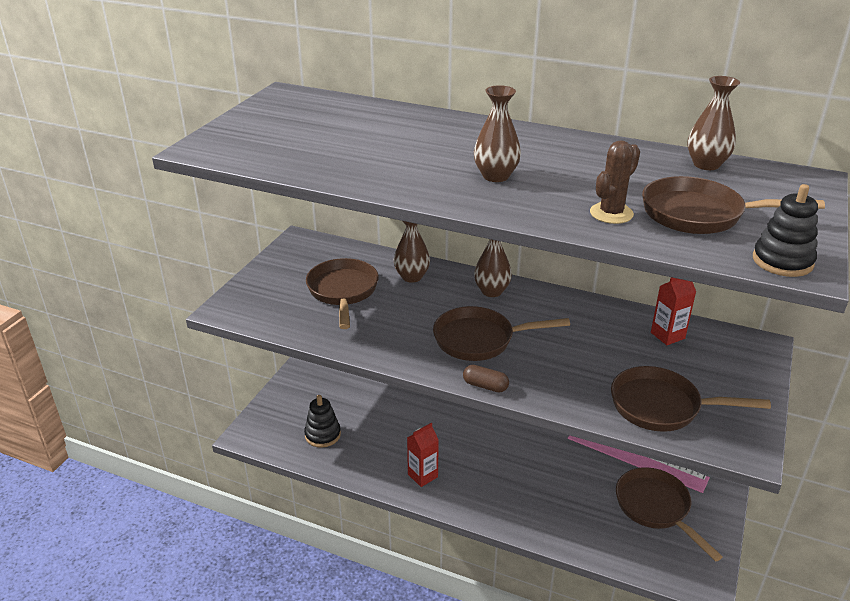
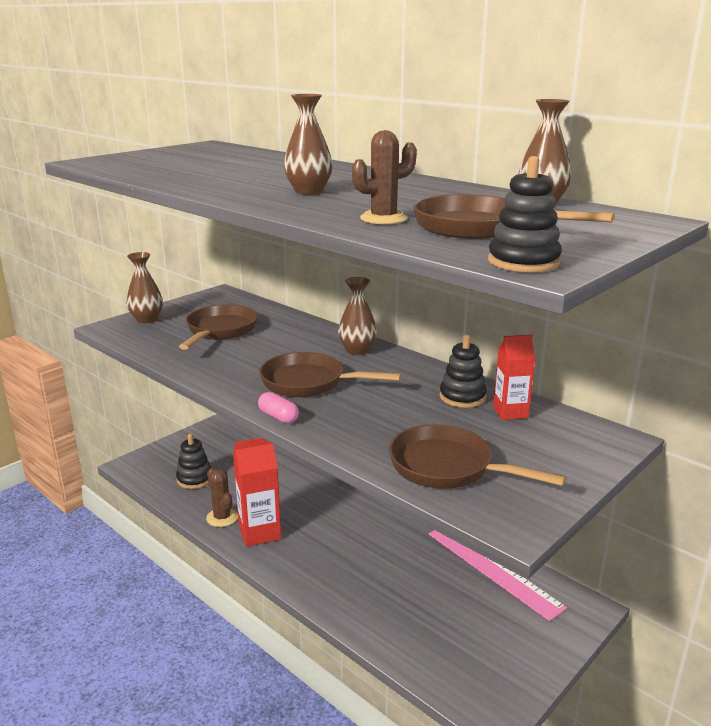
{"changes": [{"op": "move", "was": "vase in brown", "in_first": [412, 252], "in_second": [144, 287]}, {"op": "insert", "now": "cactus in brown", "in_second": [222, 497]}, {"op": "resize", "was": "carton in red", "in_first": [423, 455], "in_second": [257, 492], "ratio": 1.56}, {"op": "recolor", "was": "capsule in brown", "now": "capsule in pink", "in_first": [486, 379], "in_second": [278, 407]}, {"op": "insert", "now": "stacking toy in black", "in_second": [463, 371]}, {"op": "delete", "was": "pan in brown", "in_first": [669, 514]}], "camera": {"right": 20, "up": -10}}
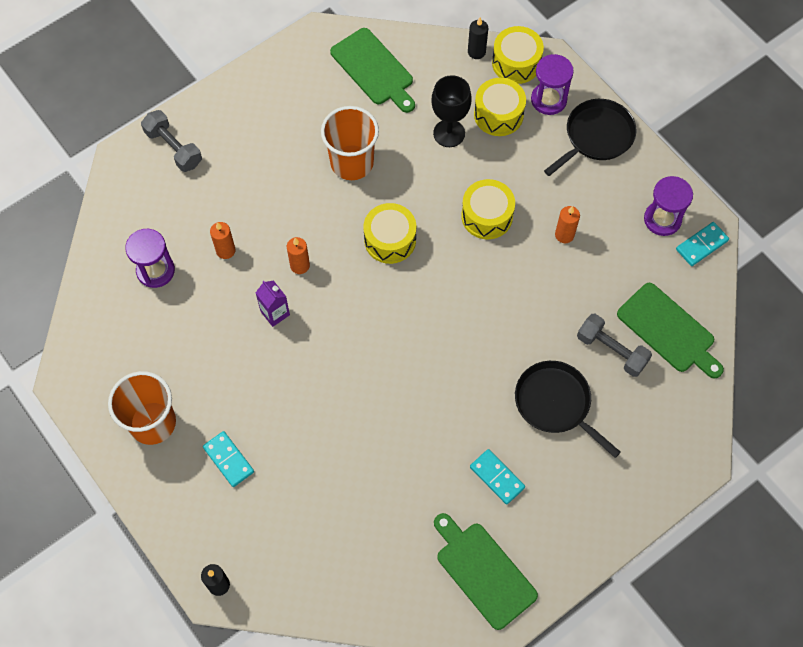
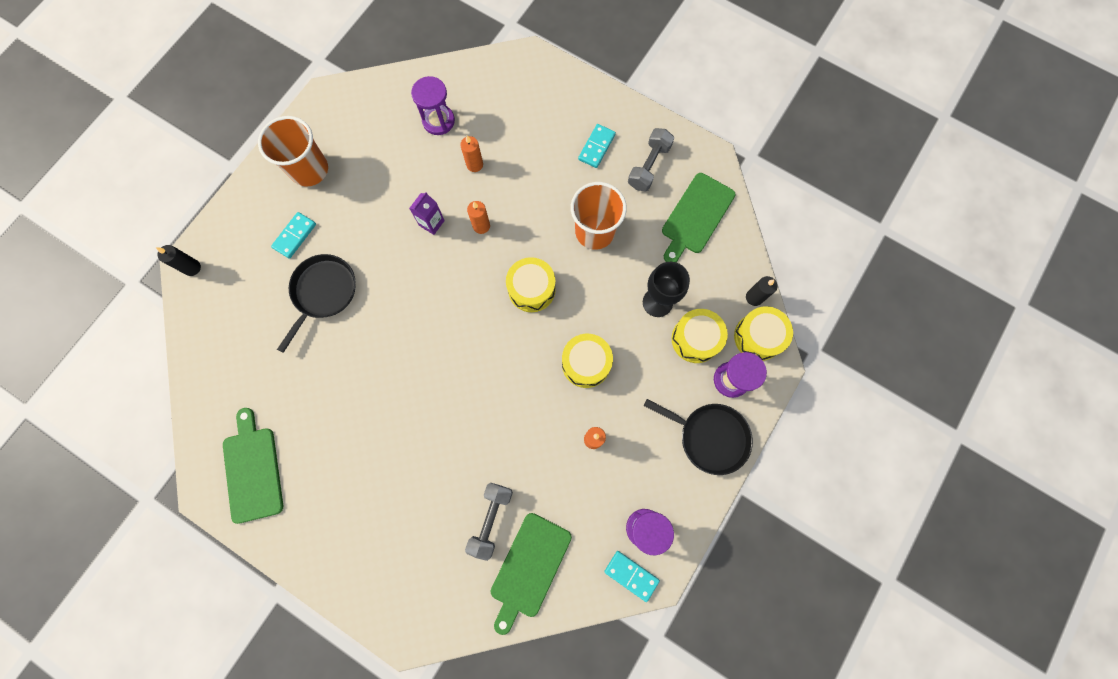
{"changes": [{"op": "rotate", "was": "cutting board in green", "in_first": [486, 571], "in_second": [253, 466], "clockwise": -45}, {"op": "move", "was": "pan in black", "in_first": [568, 409], "in_second": [316, 303]}, {"op": "move", "was": "domino in turquoise", "in_first": [497, 476], "in_second": [597, 146]}, {"op": "move", "was": "dumbbell in grey", "in_first": [171, 141], "in_second": [651, 160]}], "camera": {"right": 70, "up": 10}}
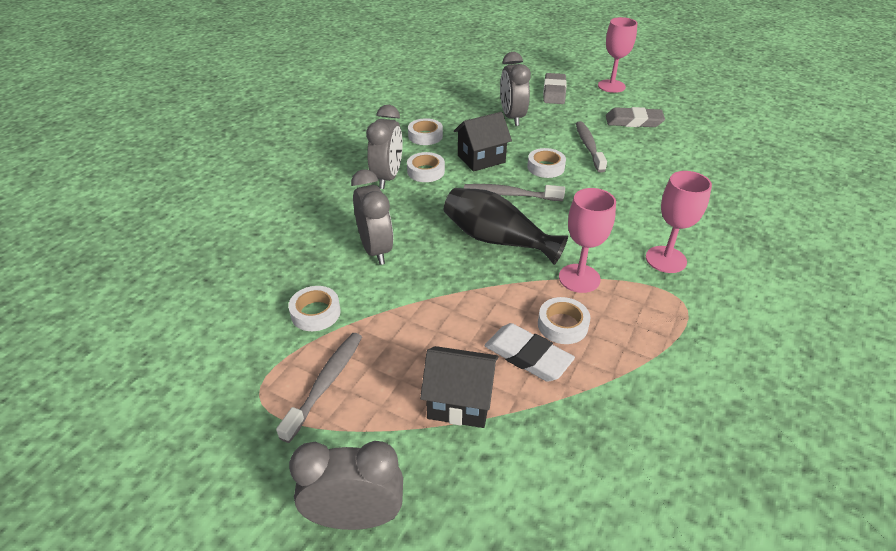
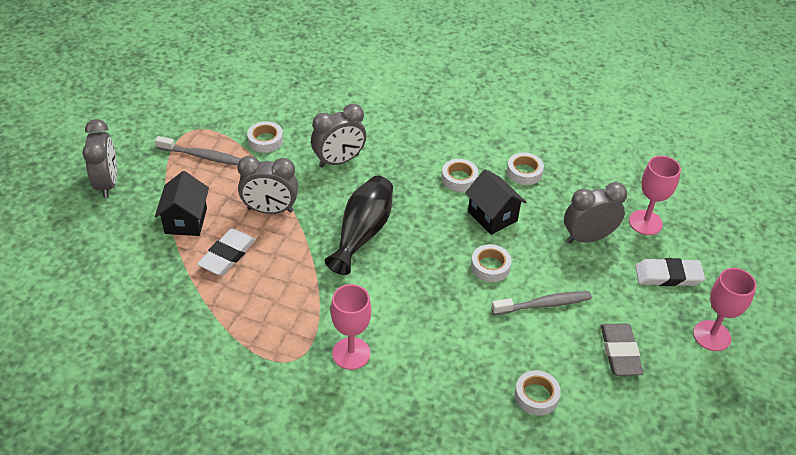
{"changes": [{"op": "move", "was": "clock in grey", "in_first": [384, 147], "in_second": [268, 185]}, {"op": "move", "was": "tape in white", "in_first": [564, 320], "in_second": [538, 393]}, {"op": "move", "was": "goblet in pink", "in_first": [587, 240], "in_second": [655, 195]}, {"op": "recolor", "was": "eraser in grey", "now": "eraser in white", "in_first": [555, 88], "in_second": [670, 272]}, {"op": "delete", "was": "toothbrush in grey", "in_first": [514, 192]}], "camera": {"right": 80, "up": 5}}
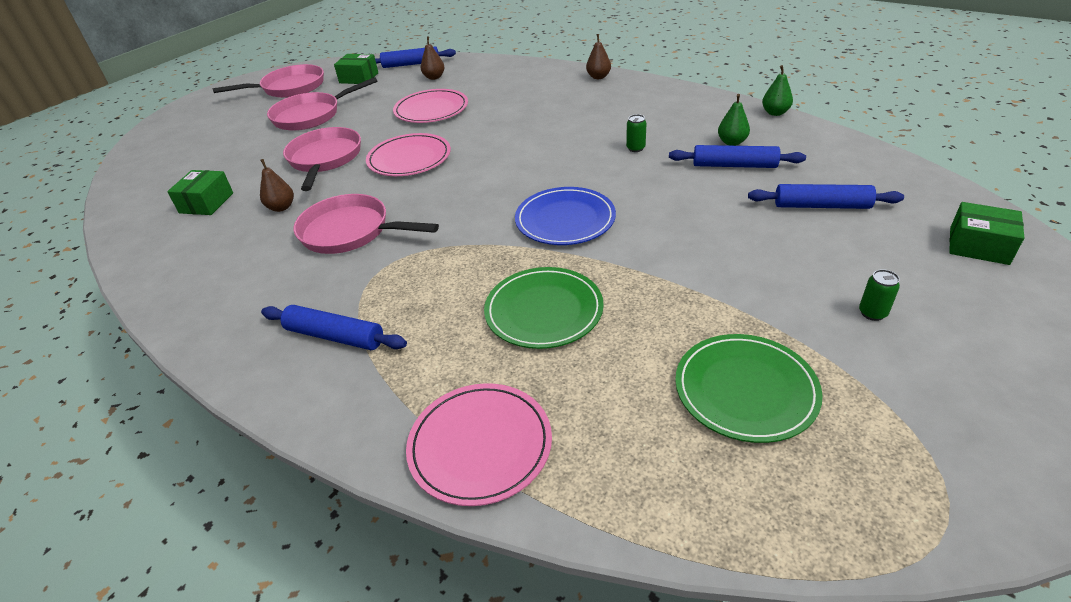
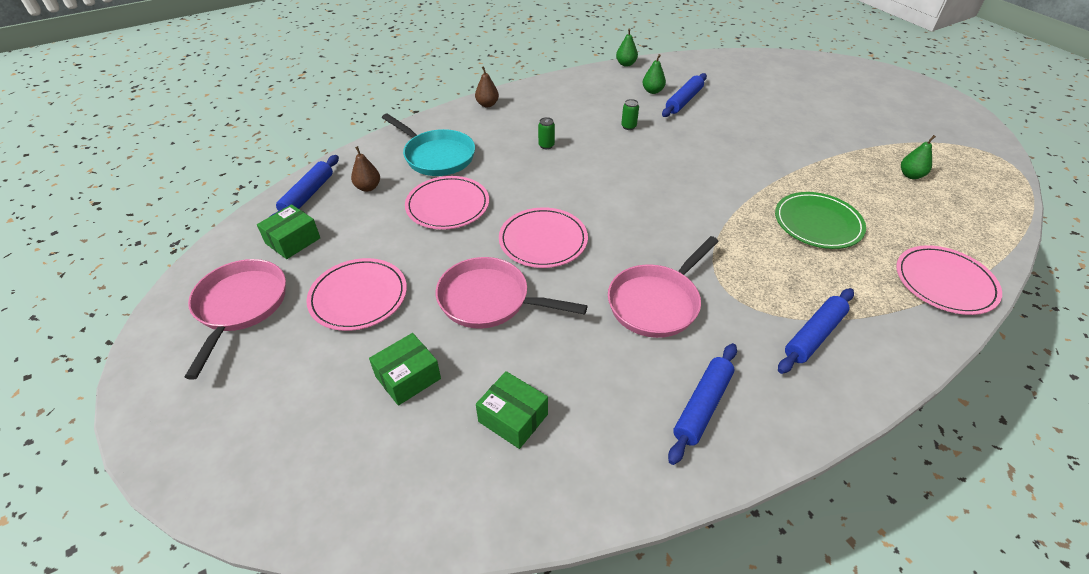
{"changes": [{"op": "replace", "was": "pan in pink", "now": "plate in pink", "in_first": [322, 104], "in_second": [356, 294]}, {"op": "move", "was": "box in green", "in_first": [987, 233], "in_second": [405, 369]}, {"op": "insert", "now": "pan in turquoise", "in_second": [428, 145]}, {"op": "move", "was": "can in green", "in_first": [879, 295], "in_second": [546, 133]}, {"op": "move", "was": "rolling pin in blue", "in_first": [826, 196], "in_second": [702, 404]}, {"op": "replace", "was": "plate in green", "now": "pear in green", "in_first": [749, 388], "in_second": [918, 157]}, {"op": "delete", "was": "pear in brown", "in_first": [277, 185]}, {"op": "delete", "was": "plate in blue", "in_first": [565, 216]}], "camera": {"right": -70, "up": 5}}
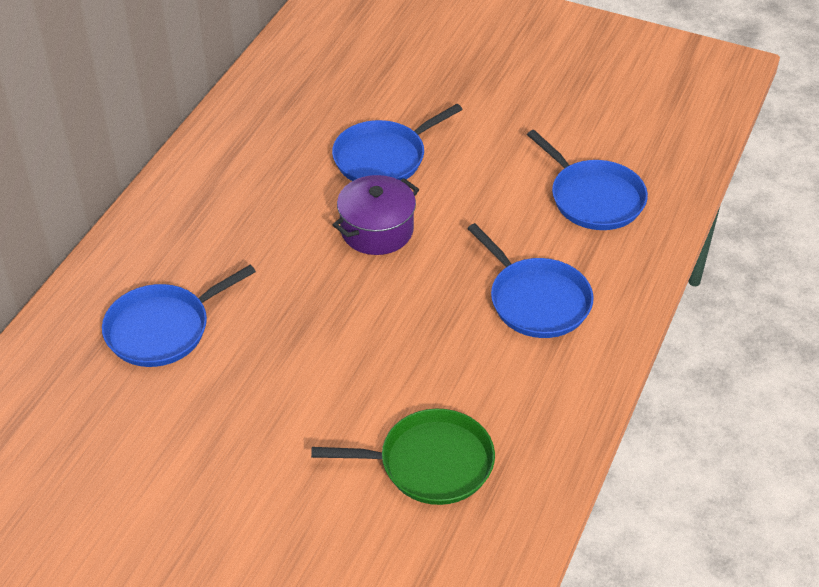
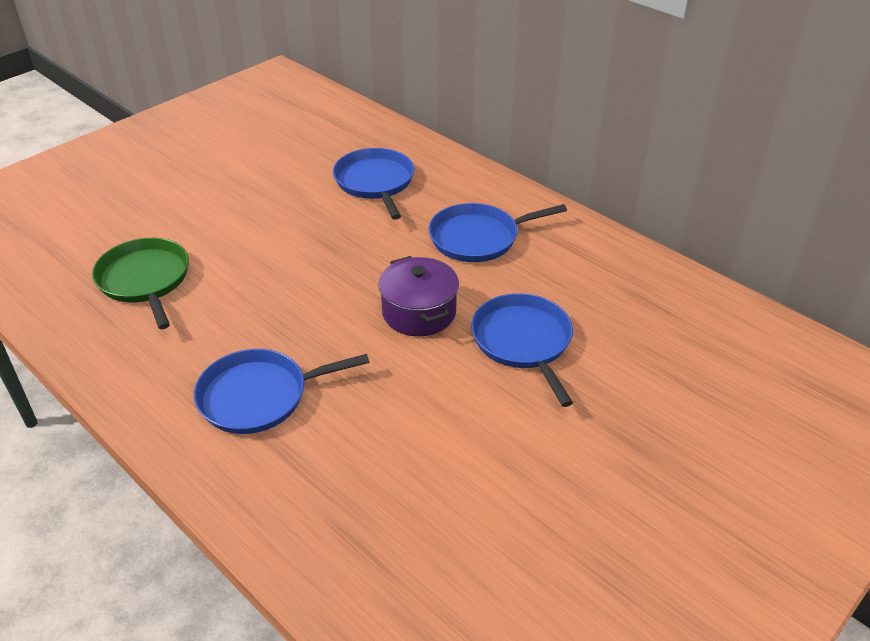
{"changes": [{"op": "rotate", "was": "pan in green", "in_first": [403, 456], "in_second": [140, 283], "clockwise": 135}, {"op": "move", "was": "pan in blue", "in_first": [587, 180], "in_second": [498, 232]}], "camera": {"right": 110, "up": -5}}
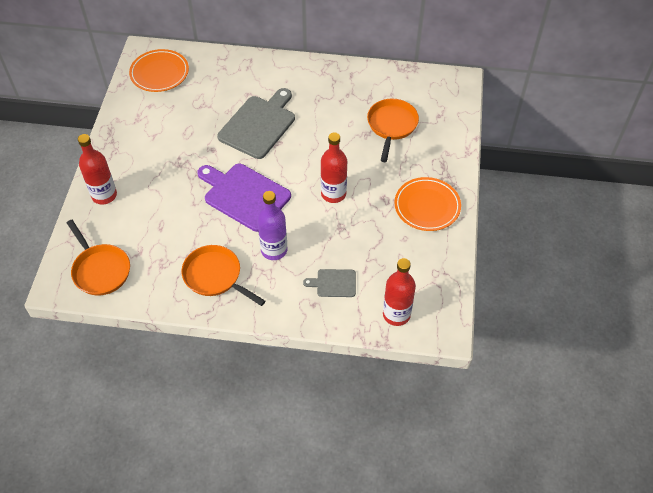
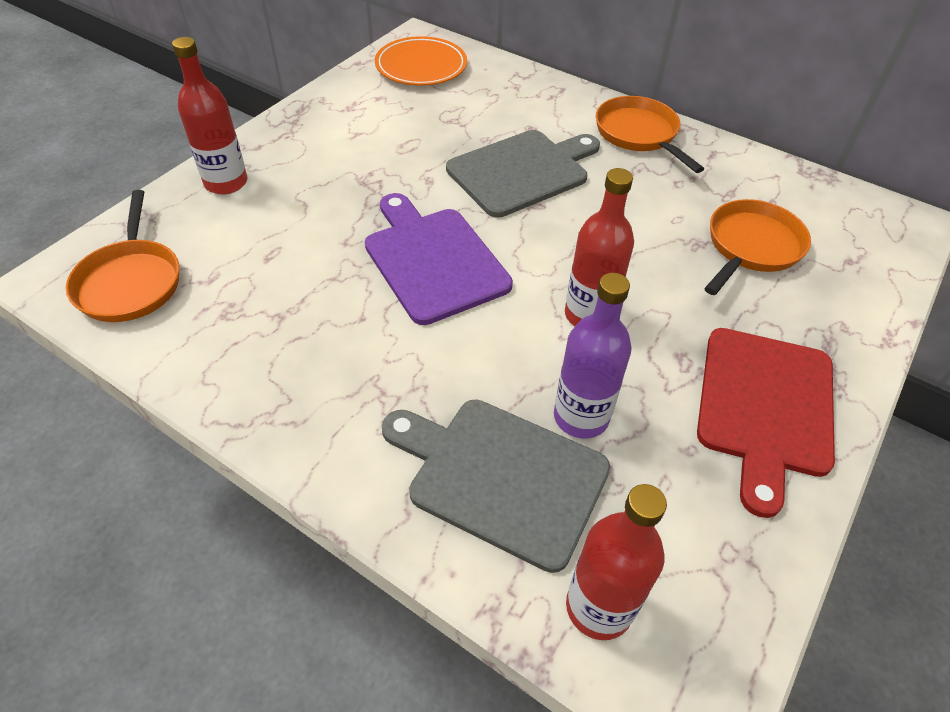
{"changes": [{"op": "resize", "was": "cutting board in grey", "in_first": [329, 283], "in_second": [496, 486], "ratio": 2.0}, {"op": "move", "was": "bottle in purple", "in_first": [272, 225], "in_second": [593, 355]}, {"op": "move", "was": "pan in orange", "in_first": [223, 275], "in_second": [650, 134]}, {"op": "replace", "was": "plate in orange", "now": "cutting board in red", "in_first": [427, 204], "in_second": [766, 423]}], "camera": {"right": 25, "up": -5}}
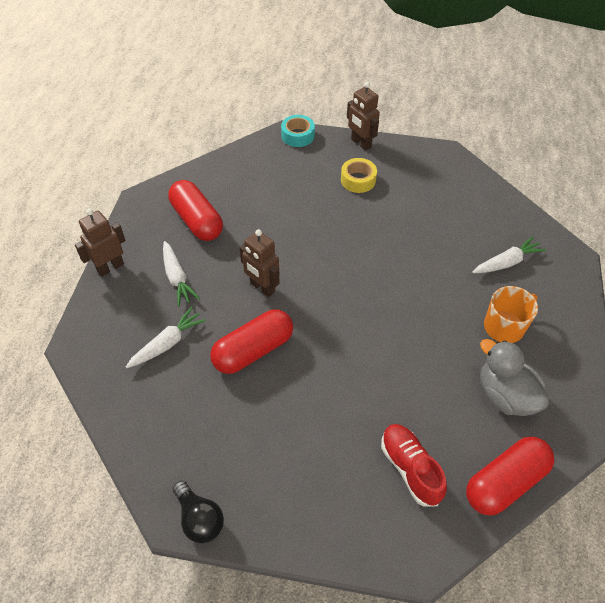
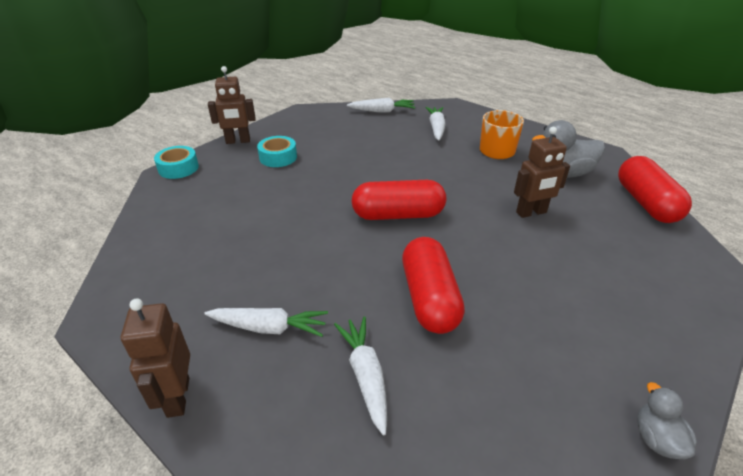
{"changes": [{"op": "recolor", "was": "tape in yellow", "now": "tape in turquoise", "in_first": [359, 175], "in_second": [277, 151]}, {"op": "insert", "now": "carrot in white", "in_second": [381, 105]}, {"op": "move", "was": "capsule in red", "in_first": [195, 210], "in_second": [398, 200]}, {"op": "move", "was": "robot in brown", "in_first": [259, 263], "in_second": [542, 172]}, {"op": "replace", "was": "light bulb in black", "now": "duck in grey", "in_first": [198, 512], "in_second": [667, 420]}, {"op": "delete", "was": "shoe in red", "in_first": [414, 465]}], "camera": {"right": -60, "up": -15}}
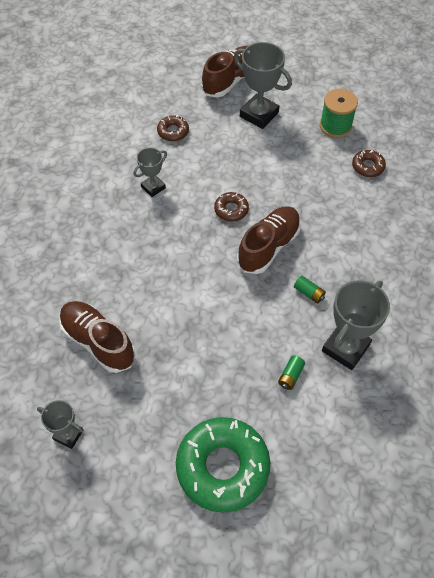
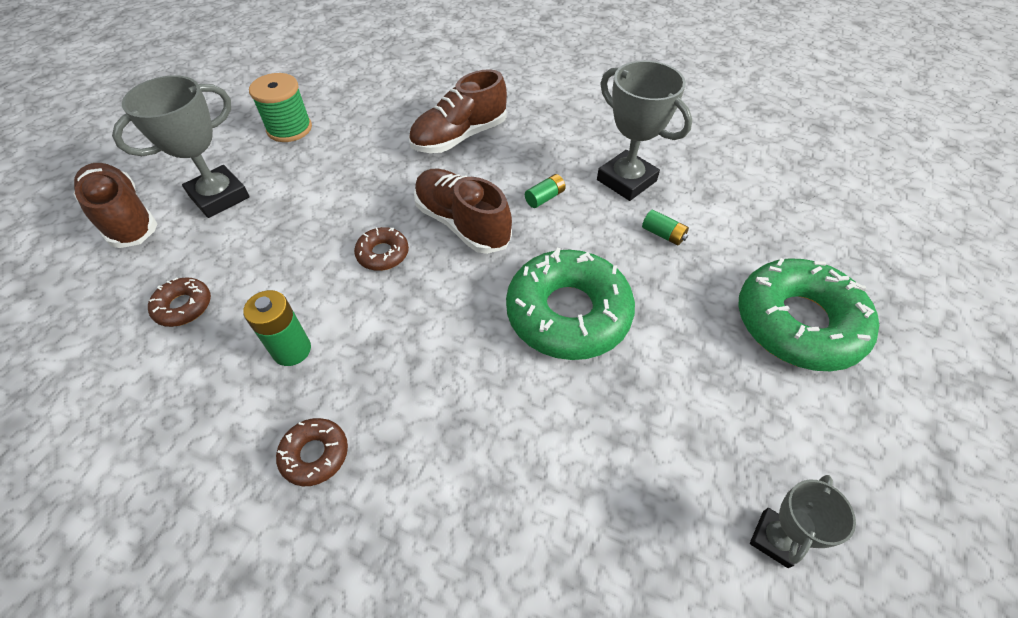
{"changes": [{"op": "replace", "was": "trophy in grey", "now": "battery in green", "in_first": [150, 172], "in_second": [277, 328]}, {"op": "move", "was": "donut in brown", "in_first": [369, 163], "in_second": [312, 452]}, {"op": "move", "was": "shoe in brown", "in_first": [97, 337], "in_second": [458, 111]}, {"op": "insert", "now": "donut in green", "in_second": [570, 304]}], "camera": {"right": -80, "up": -5}}
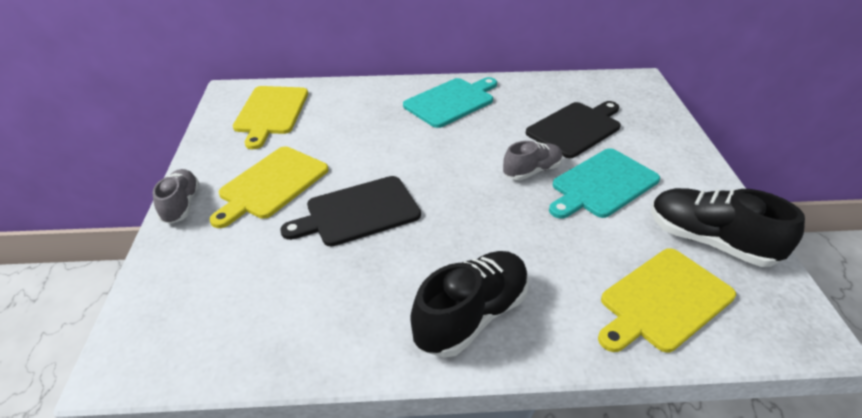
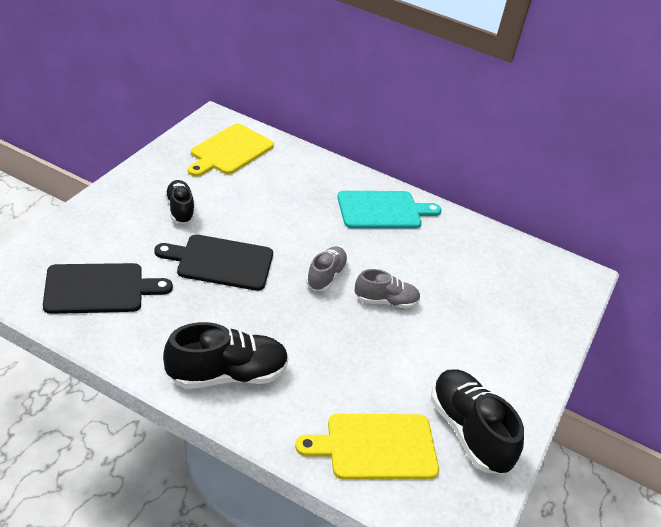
{"changes": [{"op": "move", "was": "cutting board in black", "in_first": [573, 129], "in_second": [108, 288]}, {"op": "replace", "was": "cutting board in yellow", "now": "shoe in black", "in_first": [269, 187], "in_second": [180, 202]}, {"op": "move", "was": "shoe in grey", "in_first": [176, 196], "in_second": [327, 269]}, {"op": "delete", "was": "cutting board in turquoise", "in_first": [604, 183]}], "camera": {"right": 25, "up": 0}}
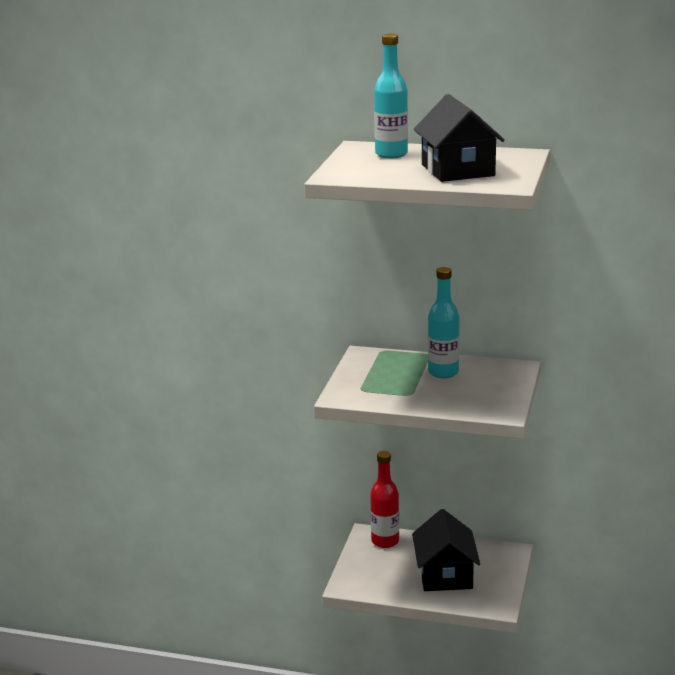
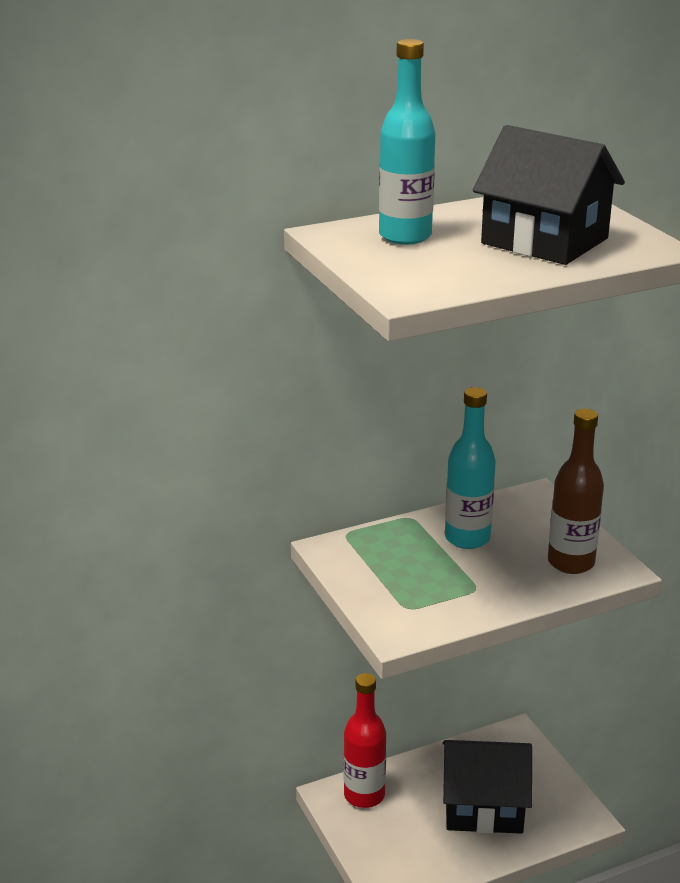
{"changes": [{"op": "rotate", "was": "house in black", "in_first": [446, 550], "in_second": [487, 787], "clockwise": -45}, {"op": "insert", "now": "bottle in brown", "in_second": [576, 491]}], "camera": {"right": -40, "up": 5}}
